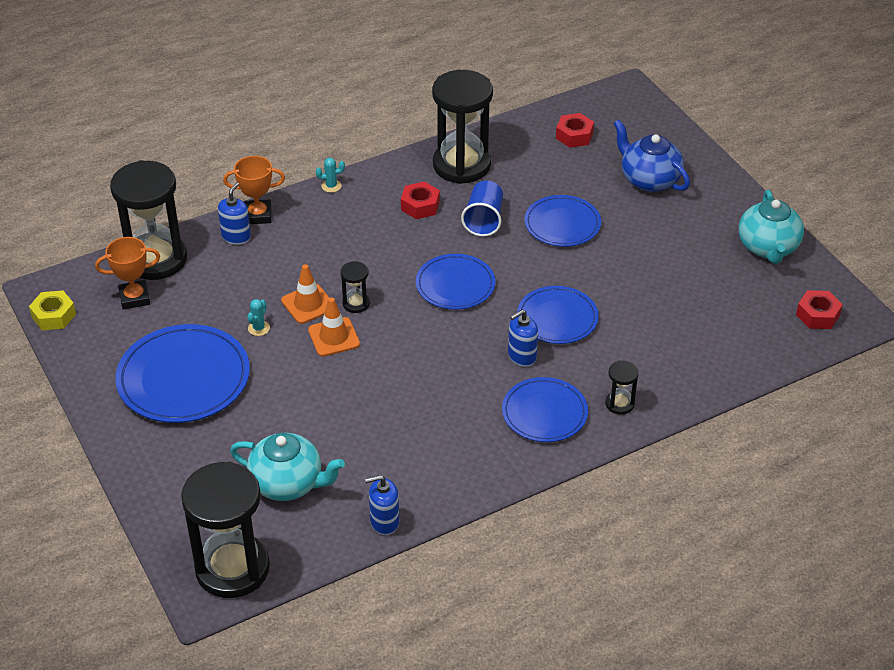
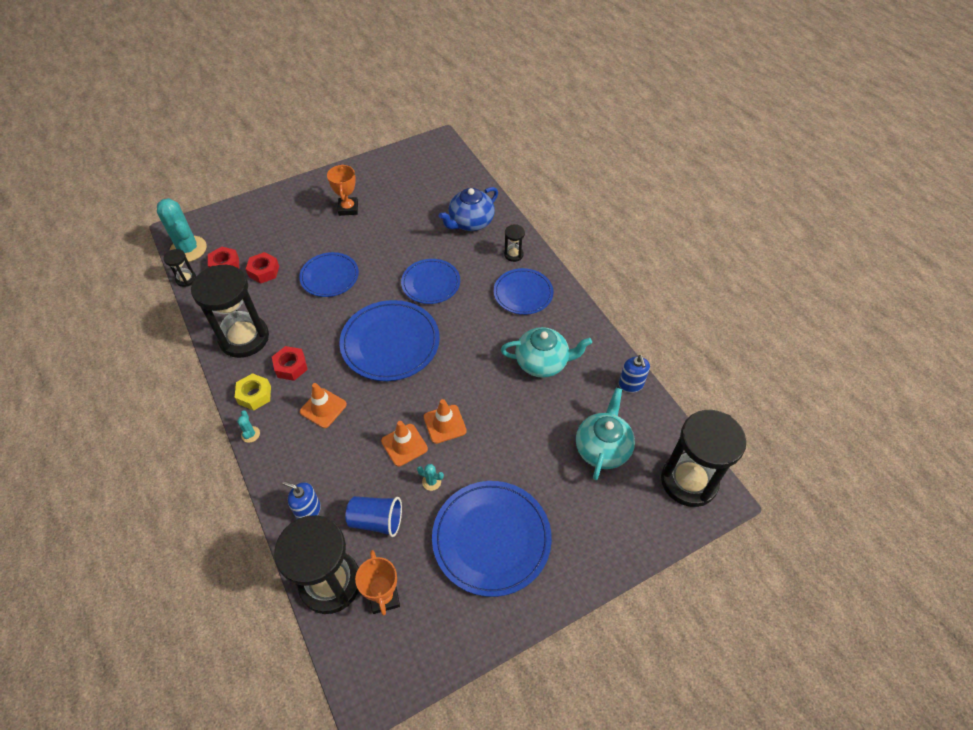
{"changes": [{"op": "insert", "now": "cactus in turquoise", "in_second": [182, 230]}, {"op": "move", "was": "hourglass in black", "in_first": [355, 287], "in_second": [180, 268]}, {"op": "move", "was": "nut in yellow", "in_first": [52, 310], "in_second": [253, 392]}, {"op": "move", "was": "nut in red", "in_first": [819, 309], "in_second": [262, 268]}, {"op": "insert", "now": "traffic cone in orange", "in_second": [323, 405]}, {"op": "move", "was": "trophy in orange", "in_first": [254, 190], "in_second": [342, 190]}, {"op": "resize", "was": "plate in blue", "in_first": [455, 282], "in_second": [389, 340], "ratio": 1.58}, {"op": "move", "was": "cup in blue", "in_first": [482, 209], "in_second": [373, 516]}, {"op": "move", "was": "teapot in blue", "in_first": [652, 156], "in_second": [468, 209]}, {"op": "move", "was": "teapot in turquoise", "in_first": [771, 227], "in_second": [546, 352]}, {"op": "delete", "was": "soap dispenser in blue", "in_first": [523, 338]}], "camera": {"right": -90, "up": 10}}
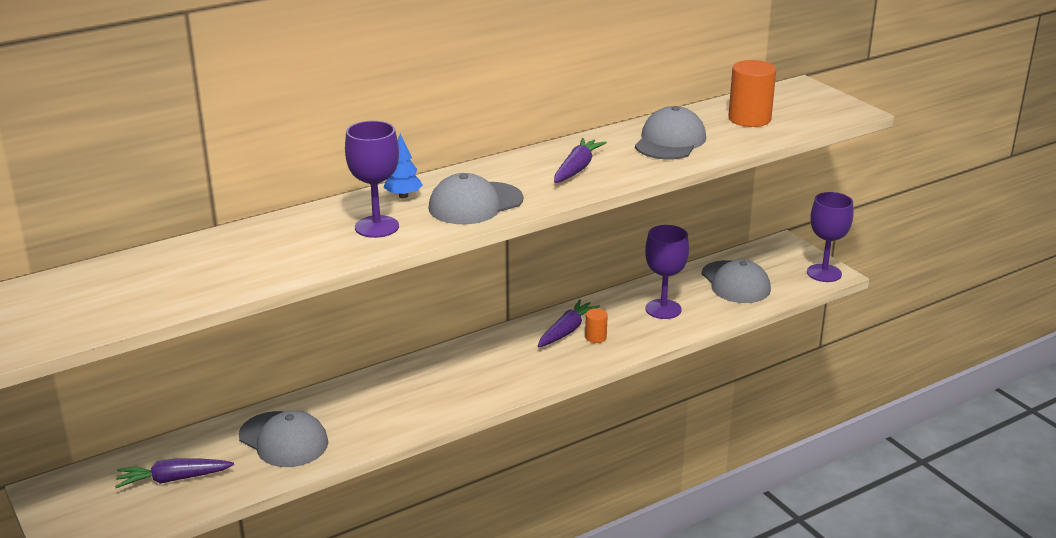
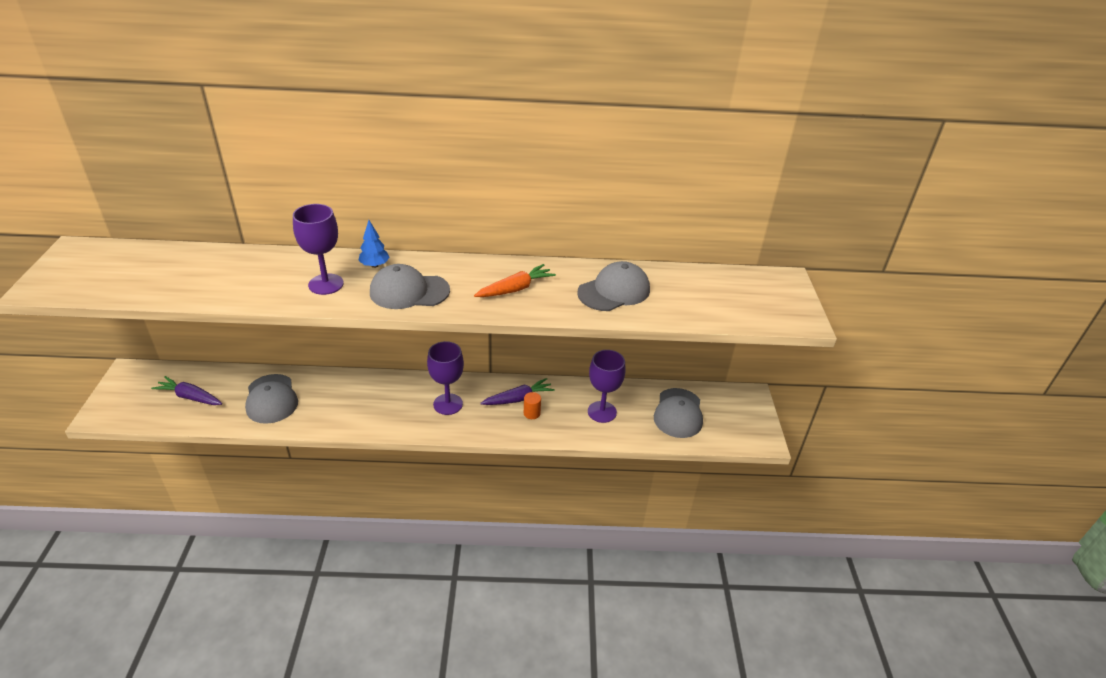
{"changes": [{"op": "move", "was": "goblet in purple", "in_first": [830, 237], "in_second": [445, 378]}, {"op": "recolor", "was": "carrot in purple", "now": "carrot in orange", "in_first": [580, 160], "in_second": [515, 280]}, {"op": "delete", "was": "cylinder in orange", "in_first": [752, 93]}], "camera": {"right": 30, "up": 10}}
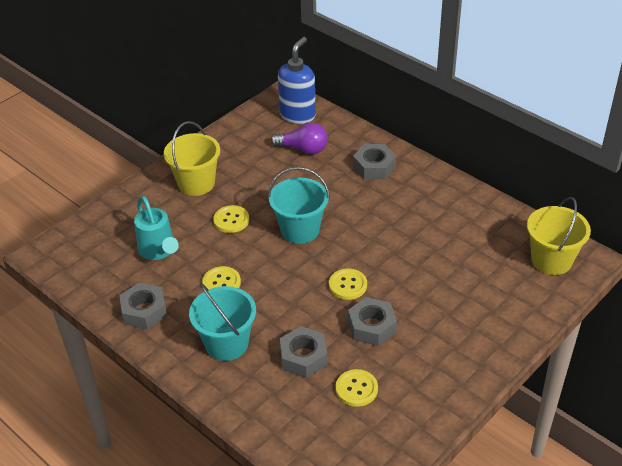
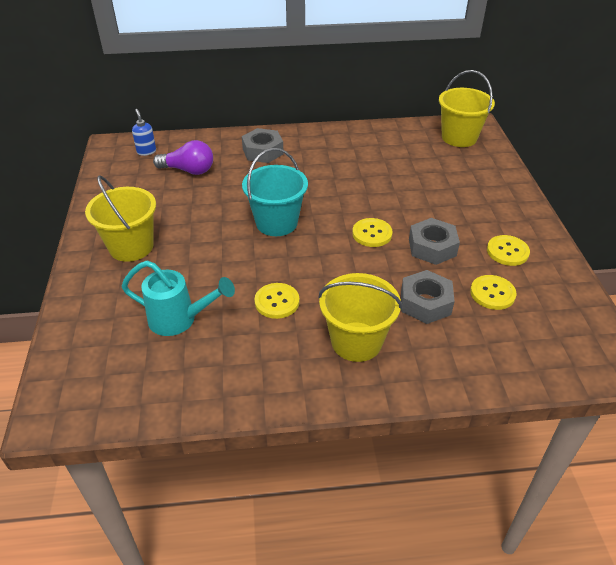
{"changes": [{"op": "resize", "was": "soap dispenser in blue", "in_first": [297, 80], "in_second": [144, 132], "ratio": 0.49}, {"op": "rotate", "was": "light bulb in purple", "in_first": [299, 138], "in_second": [183, 157], "clockwise": 45}, {"op": "recolor", "was": "bucket in turquoise", "now": "bucket in yellow", "in_first": [222, 322], "in_second": [360, 317]}, {"op": "move", "was": "button in yellow", "in_first": [231, 219], "in_second": [508, 250]}, {"op": "delete", "was": "nut in grey", "in_first": [143, 306]}], "camera": {"right": -50, "up": 0}}
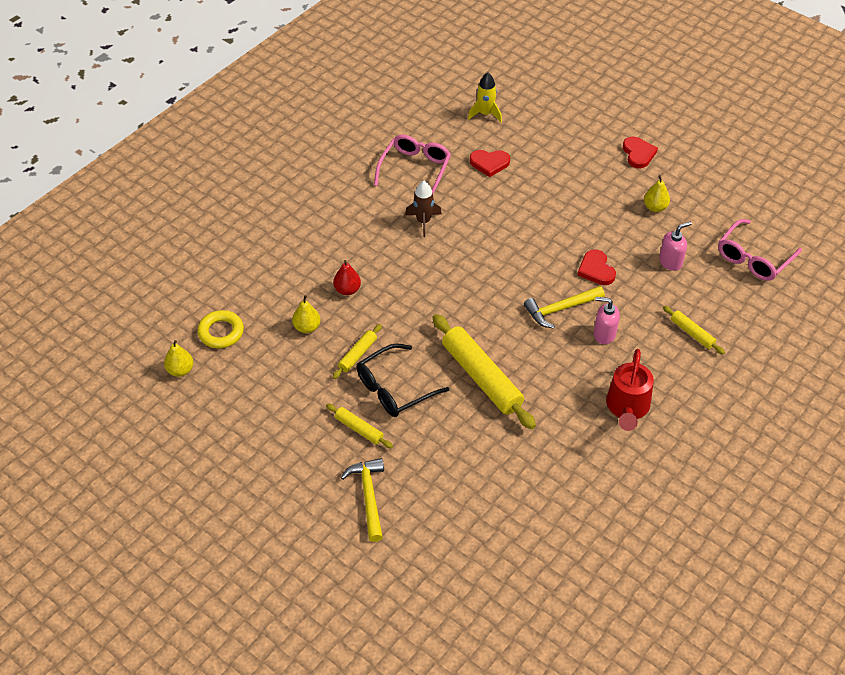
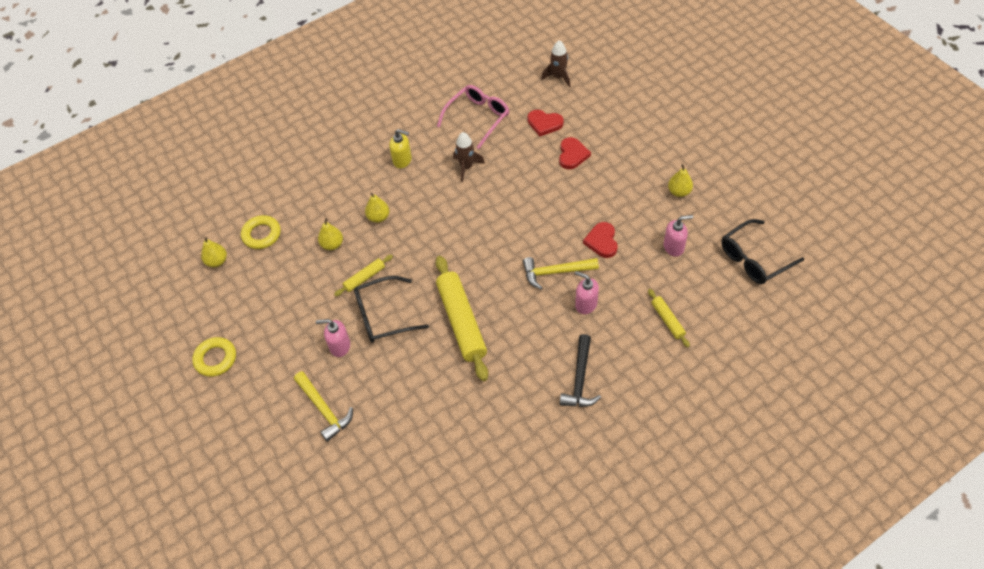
{"changes": [{"op": "insert", "now": "ring in yellow", "in_second": [214, 357]}, {"op": "rotate", "was": "hammer in yellow", "in_first": [362, 500], "in_second": [323, 406], "clockwise": 135}, {"op": "replace", "was": "rolling pin in yellow", "now": "soap dispenser in pink", "in_first": [359, 426], "in_second": [333, 338]}, {"op": "recolor", "was": "pear in red", "now": "pear in yellow", "in_first": [347, 277], "in_second": [377, 208]}, {"op": "insert", "now": "soap dispenser in yellow", "in_second": [400, 148]}, {"op": "recolor", "was": "rocket in yellow", "now": "rocket in brown", "in_first": [485, 97], "in_second": [555, 63]}, {"op": "move", "was": "heart in red", "in_first": [640, 152], "in_second": [575, 153]}, {"op": "replace", "was": "watering can in red", "now": "hammer in black", "in_first": [630, 390], "in_second": [580, 370]}, {"op": "recolor", "was": "glasses in pink", "now": "glasses in black", "in_first": [760, 250], "in_second": [762, 251]}], "camera": {"right": 20, "up": 5}}
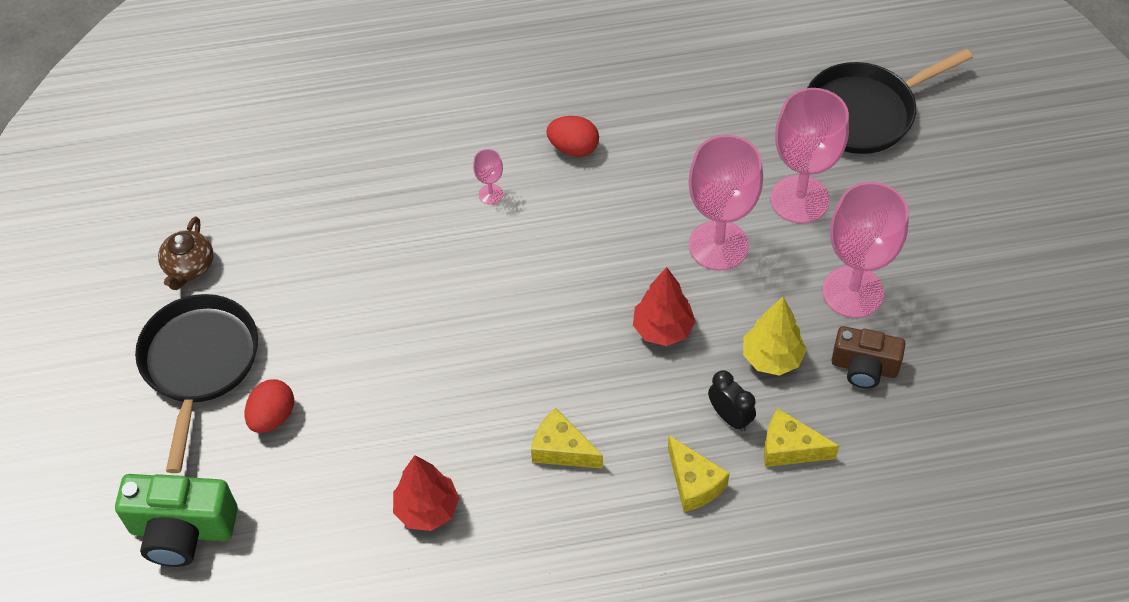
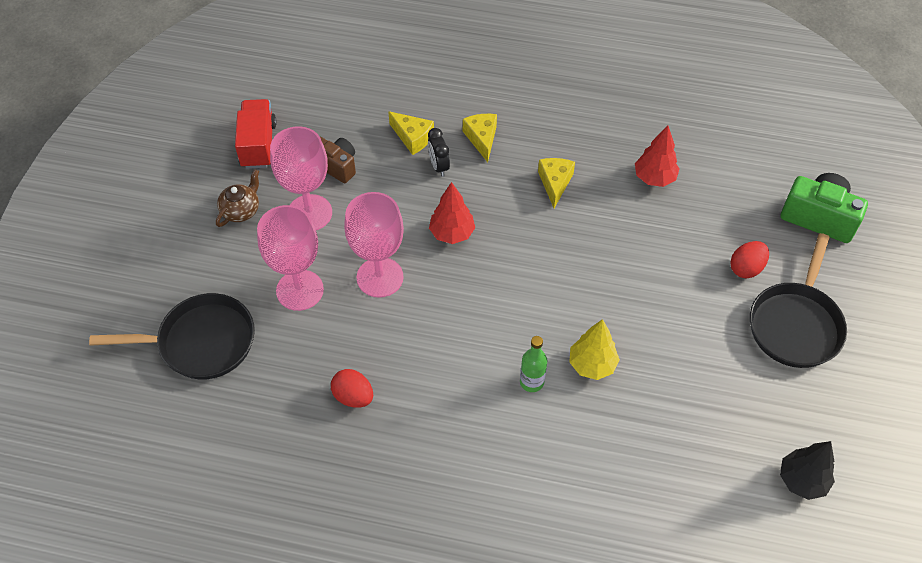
{"changes": [{"op": "move", "was": "teapot in brown", "in_first": [185, 253], "in_second": [237, 198]}, {"op": "insert", "now": "truck in red", "in_second": [256, 134]}, {"op": "move", "was": "egg in red", "in_first": [572, 136], "in_second": [352, 388]}, {"op": "replace", "was": "goblet in pink", "now": "bottle in green", "in_first": [488, 177], "in_second": [533, 364]}, {"op": "rotate", "was": "cheese in yellow", "in_first": [567, 438], "in_second": [556, 183], "clockwise": -135}, {"op": "move", "was": "tree in yellow", "in_first": [775, 336], "in_second": [594, 349]}, {"op": "insert", "now": "tree in black", "in_second": [807, 470]}], "camera": {"right": -160, "up": 0}}
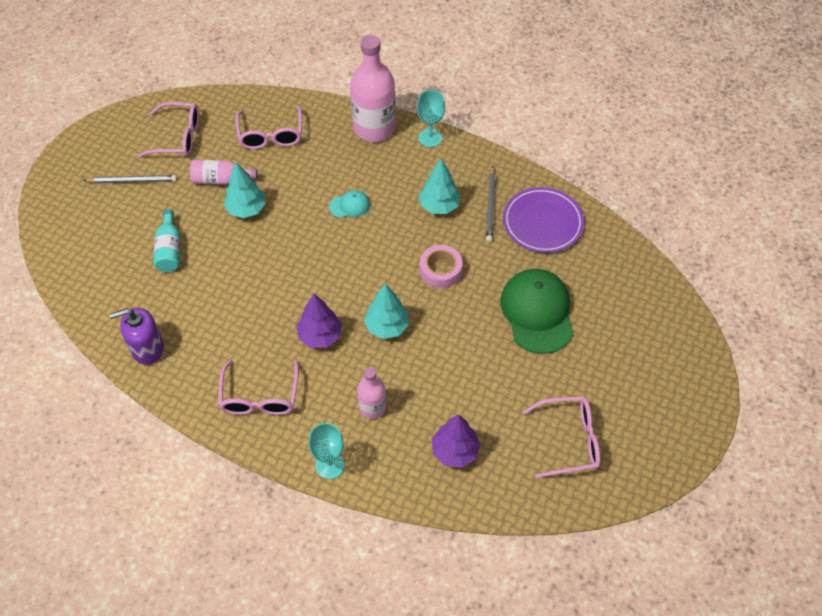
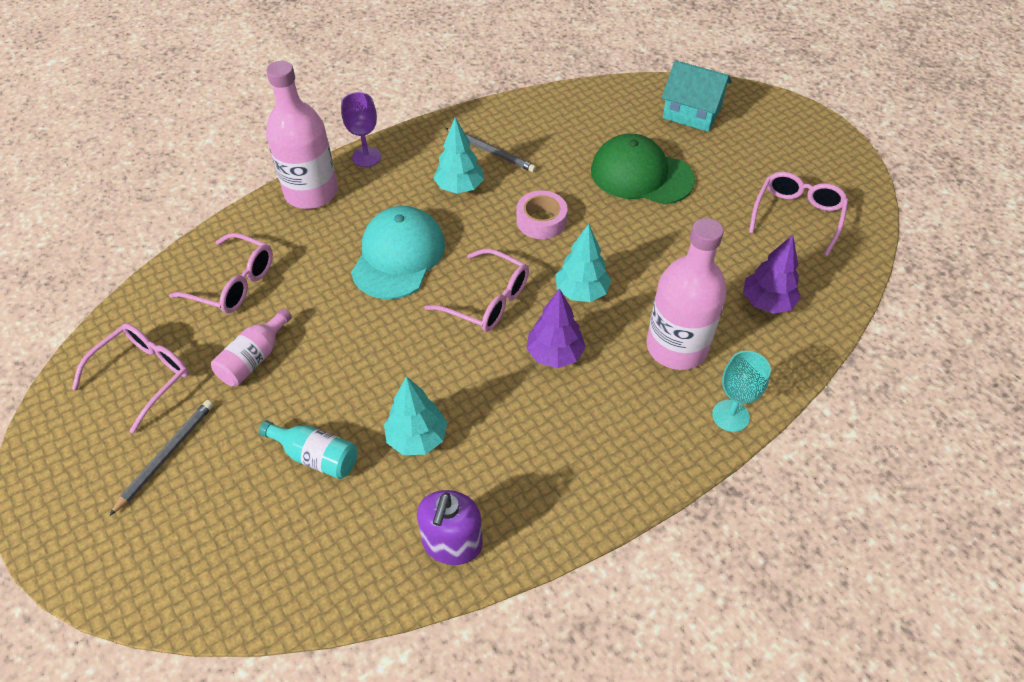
{"changes": [{"op": "recolor", "was": "goblet in turquoise", "now": "goblet in purple", "in_first": [431, 118], "in_second": [361, 129]}, {"op": "resize", "was": "cap in turquoise", "in_first": [349, 204], "in_second": [398, 252], "ratio": 2.14}, {"op": "move", "was": "tree in turquoise", "in_first": [244, 190], "in_second": [416, 415]}, {"op": "move", "was": "glasses in pink", "in_first": [258, 387], "in_second": [477, 290]}, {"op": "resize", "was": "bottle in pink", "in_first": [371, 393], "in_second": [686, 294], "ratio": 1.85}, {"op": "insert", "now": "house in turquoise", "in_second": [697, 96]}, {"op": "delete", "was": "plate in purple", "in_first": [543, 220]}], "camera": {"right": -60, "up": -5}}
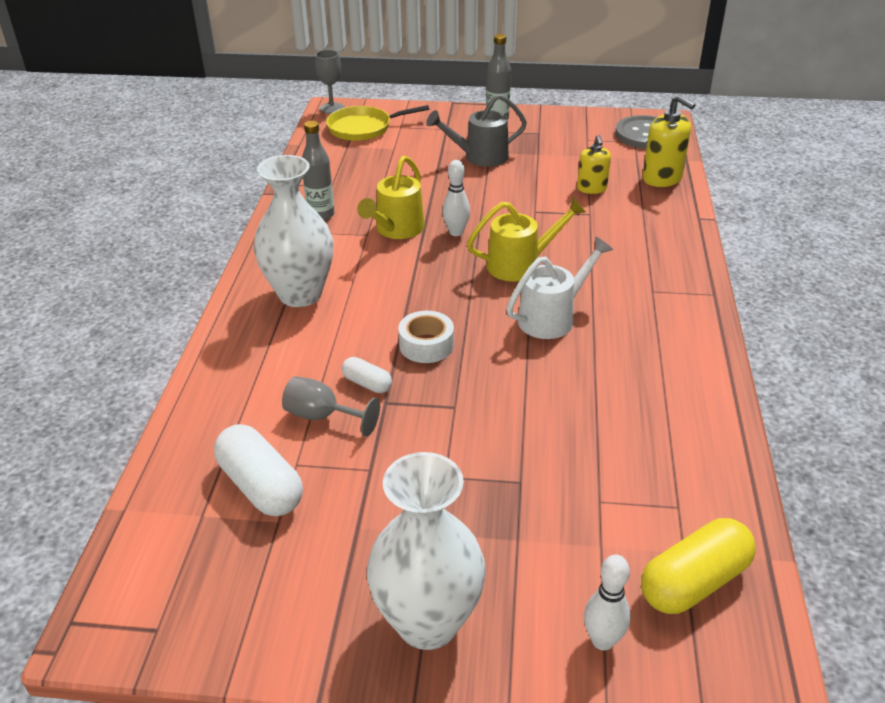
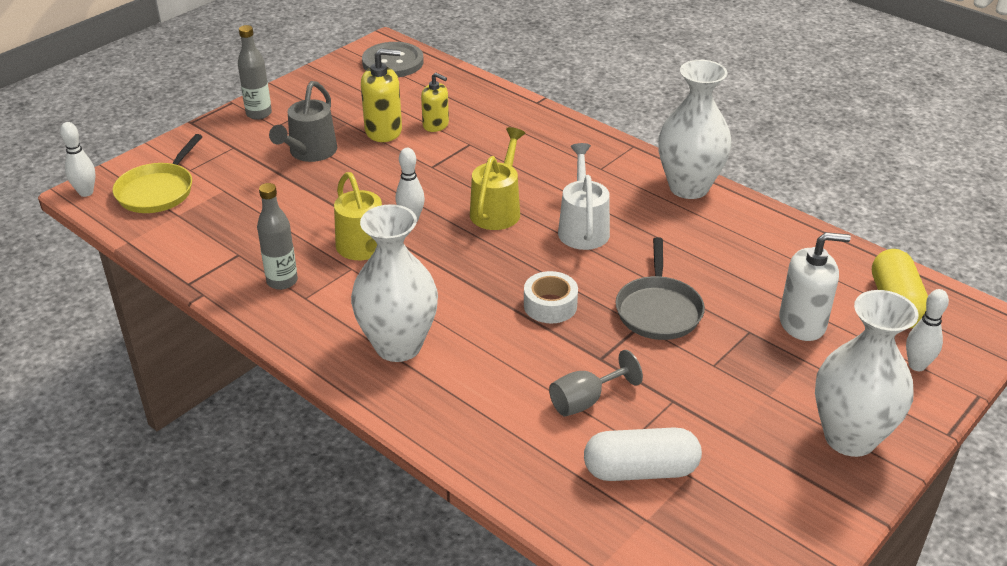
{"changes": [{"op": "replace", "was": "goblet in grey", "now": "bowling pin in white", "in_first": [329, 82], "in_second": [77, 159]}, {"op": "move", "was": "soap dispenser in yellow", "in_first": [669, 141], "in_second": [381, 95]}, {"op": "insert", "now": "pan in grey", "in_second": [660, 288]}, {"op": "insert", "now": "vase in white", "in_second": [695, 129]}, {"op": "insert", "now": "soap dispenser in white", "in_second": [815, 286]}, {"op": "delete", "was": "capsule in white", "in_first": [367, 375]}], "camera": {"right": -55, "up": 0}}
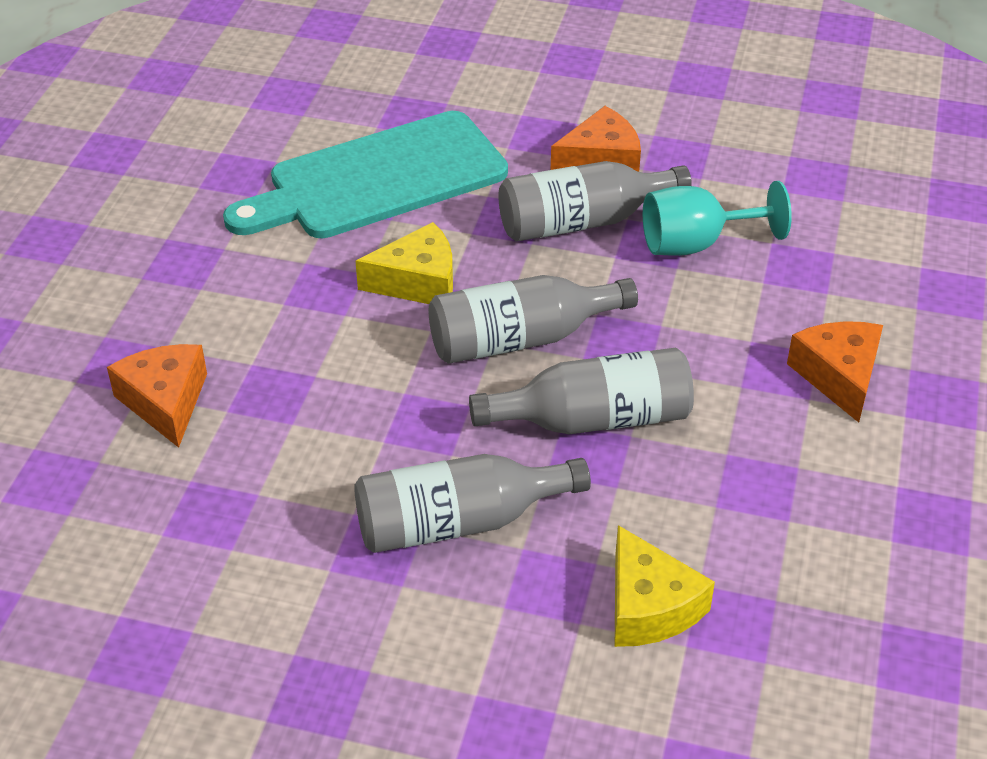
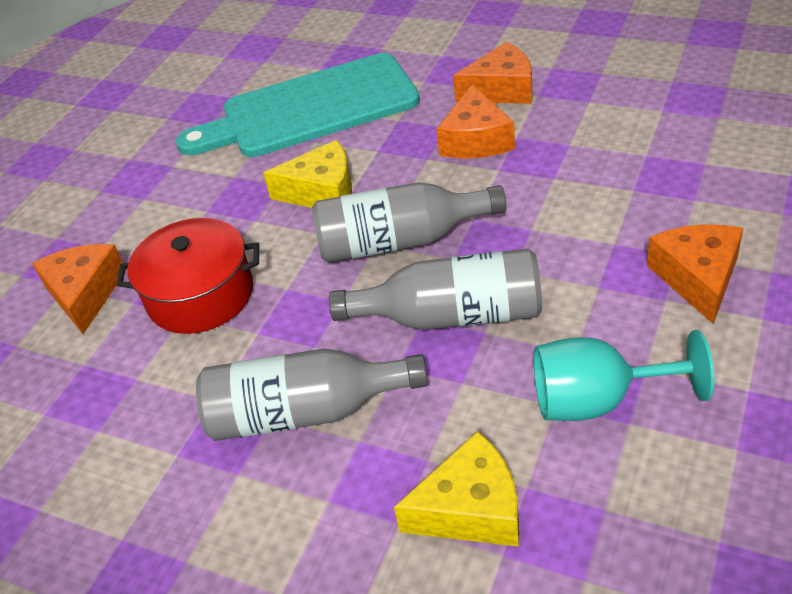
{"changes": [{"op": "insert", "now": "pot in red", "in_second": [188, 276]}, {"op": "rotate", "was": "cheese in yellow", "in_first": [665, 586], "in_second": [456, 489], "clockwise": -90}, {"op": "replace", "was": "bottle in grey", "now": "cheese in orange", "in_first": [595, 201], "in_second": [475, 121]}, {"op": "move", "was": "goblet in turquoise", "in_first": [717, 218], "in_second": [624, 375]}], "camera": {"right": 15, "up": 0}}
